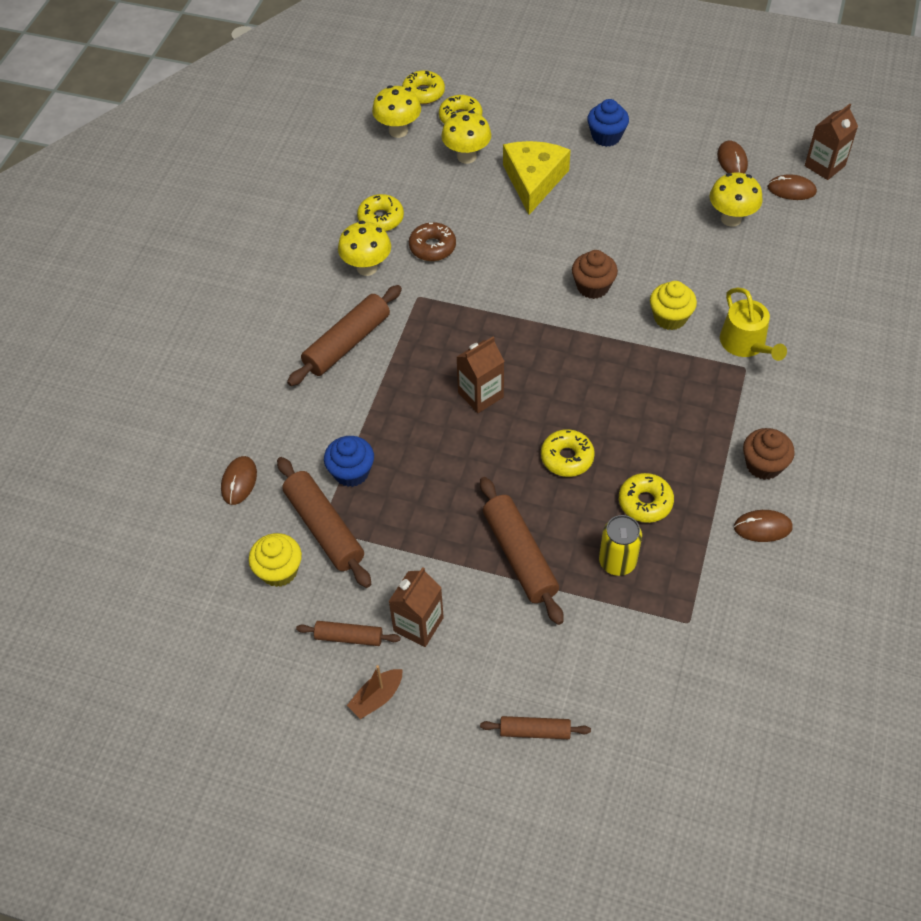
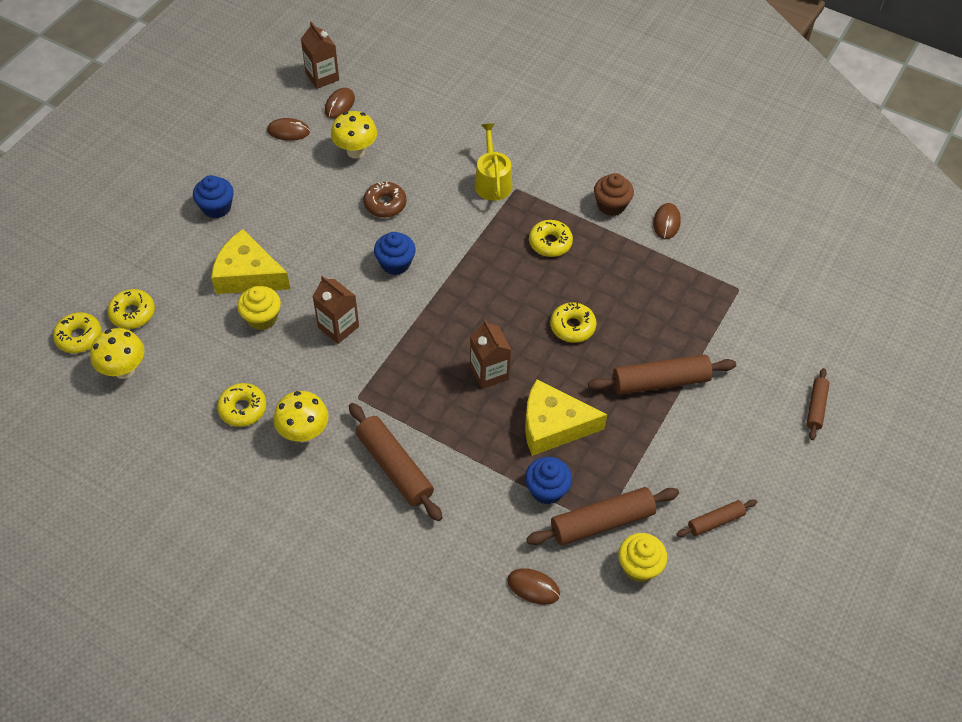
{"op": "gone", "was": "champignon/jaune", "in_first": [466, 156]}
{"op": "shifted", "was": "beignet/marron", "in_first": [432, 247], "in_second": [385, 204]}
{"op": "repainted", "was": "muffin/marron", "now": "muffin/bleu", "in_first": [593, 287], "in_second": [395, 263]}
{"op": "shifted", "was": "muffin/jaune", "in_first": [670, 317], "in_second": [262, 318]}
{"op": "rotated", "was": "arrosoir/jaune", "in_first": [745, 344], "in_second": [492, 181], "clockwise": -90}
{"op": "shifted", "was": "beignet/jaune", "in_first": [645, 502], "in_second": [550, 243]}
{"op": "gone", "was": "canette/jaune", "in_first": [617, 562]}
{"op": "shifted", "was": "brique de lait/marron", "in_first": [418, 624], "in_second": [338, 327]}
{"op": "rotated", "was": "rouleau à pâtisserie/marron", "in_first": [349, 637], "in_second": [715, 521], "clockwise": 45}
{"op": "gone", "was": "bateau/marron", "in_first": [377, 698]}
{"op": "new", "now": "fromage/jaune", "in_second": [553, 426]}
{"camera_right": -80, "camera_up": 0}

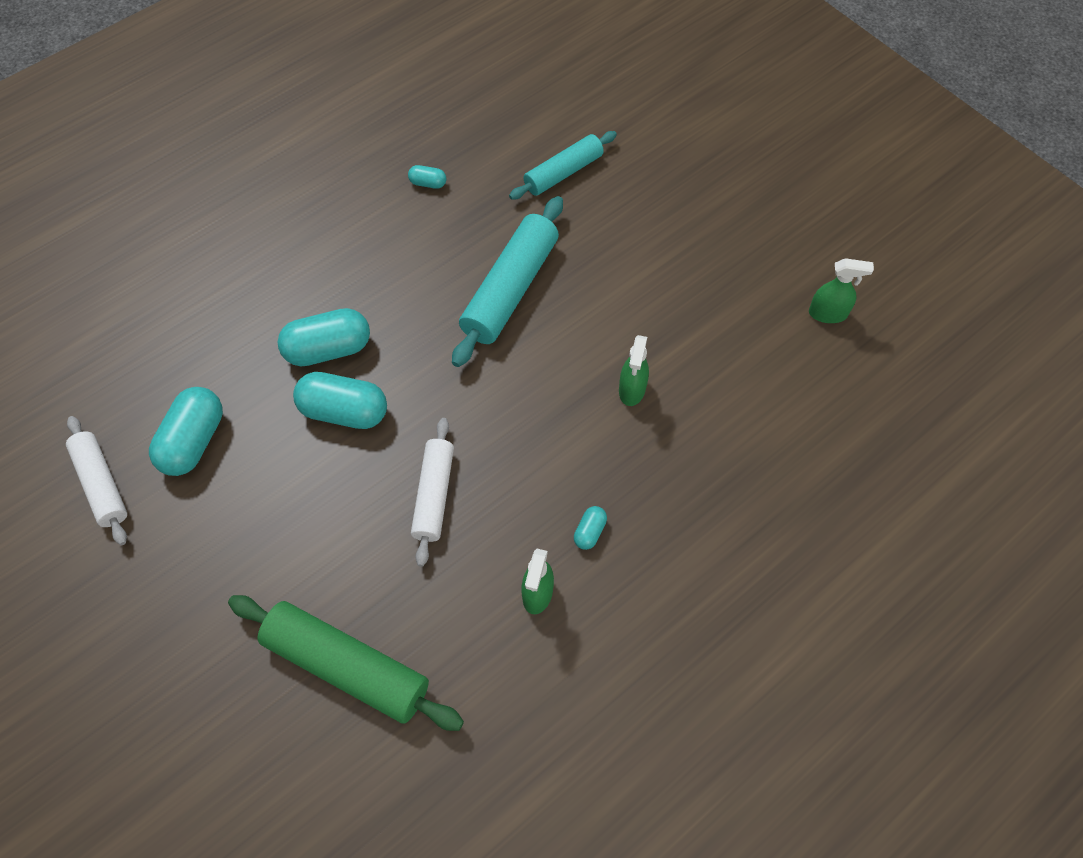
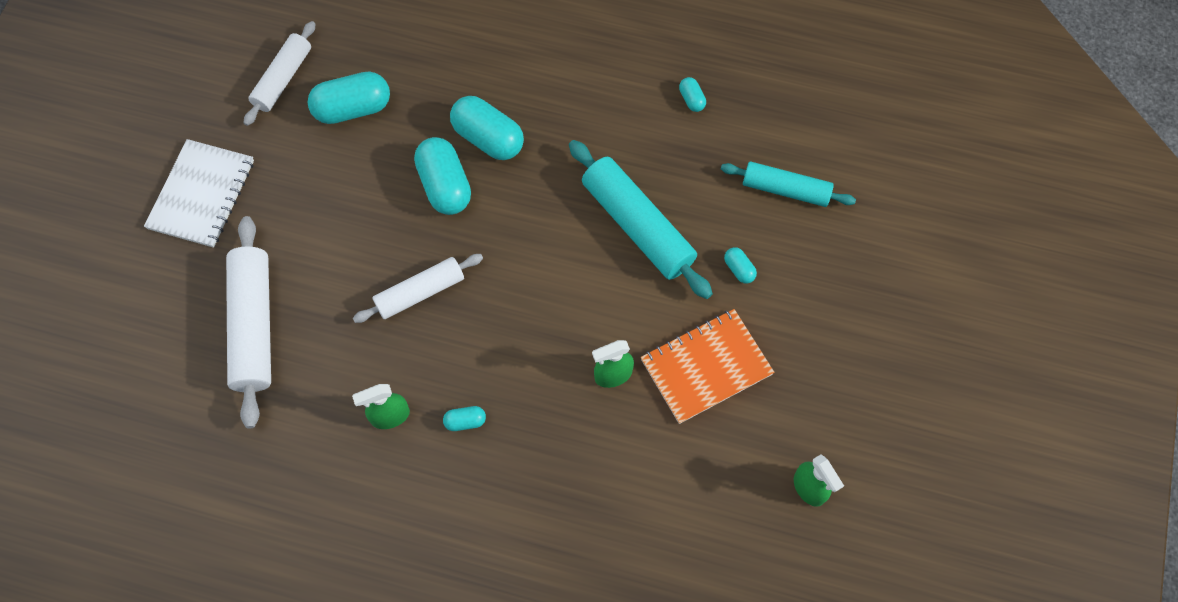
{"op": "rotated", "was": "rouleau à pâtisserie/turquoise", "in_first": [510, 289], "in_second": [638, 225], "clockwise": 60}
{"op": "repainted", "was": "rouleau à pâtisserie/vert", "now": "rouleau à pâtisserie/blanc", "in_first": [347, 666], "in_second": [254, 325]}
{"op": "new", "now": "carnet/blanc", "in_second": [201, 195]}
{"op": "new", "now": "gélule/turquoise", "in_second": [739, 269]}
{"op": "new", "now": "carnet/orange", "in_second": [706, 367]}
{"camera_right": 55, "camera_up": 5}

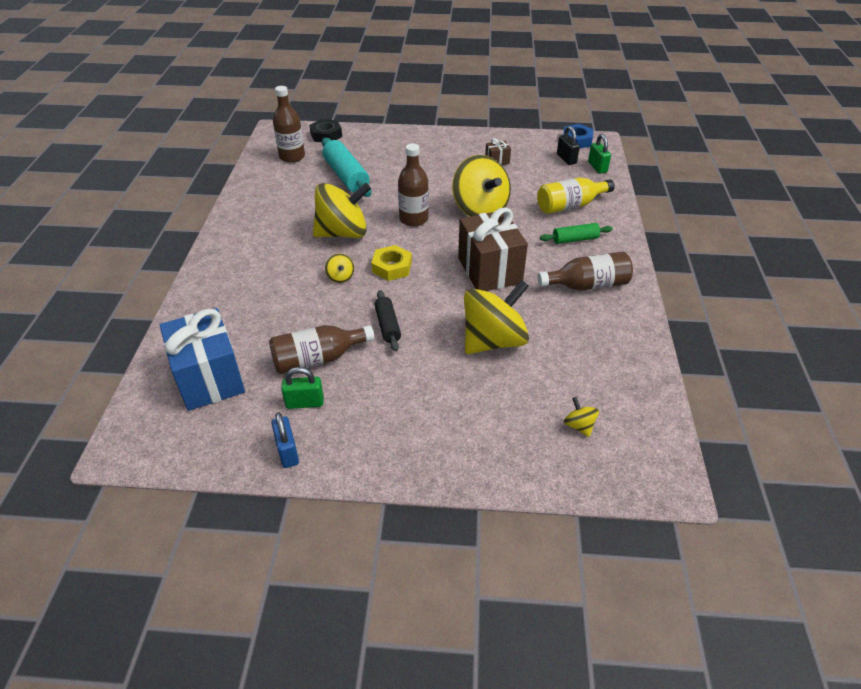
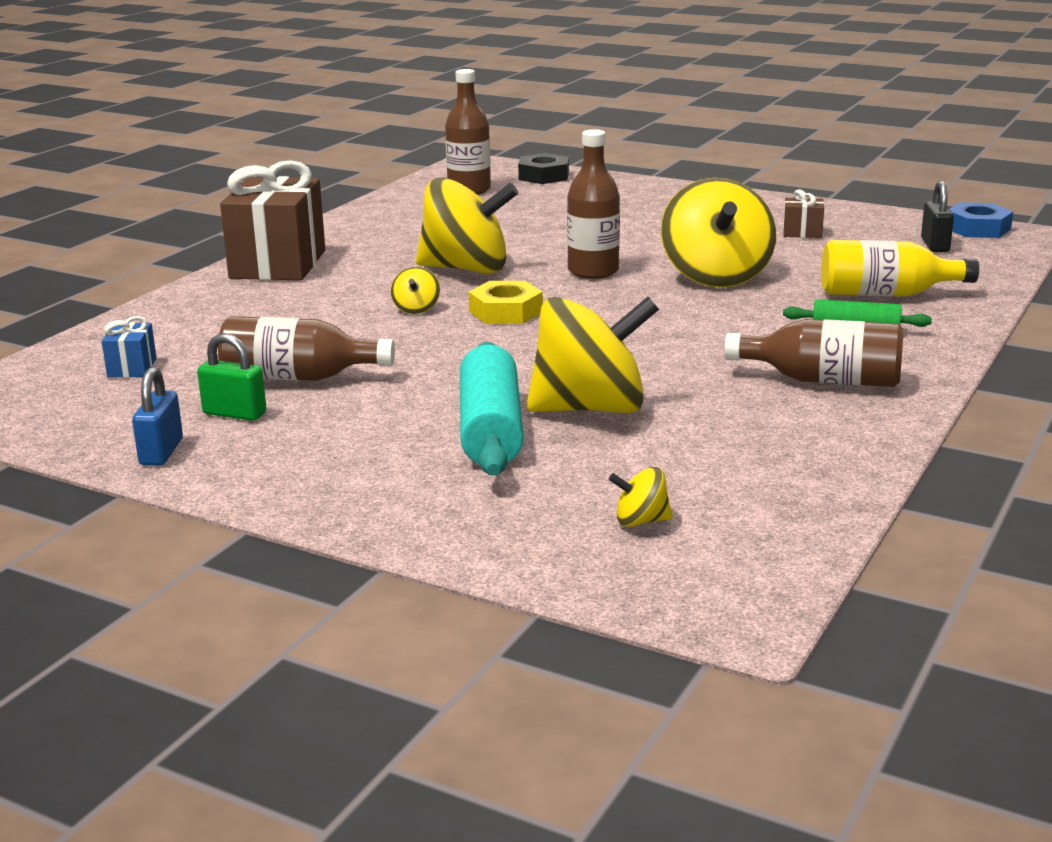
{"op": "gone", "was": "cadenas/vert", "in_first": [597, 167]}
{"op": "shifted", "was": "rouleau à pâtisserie/turquoise", "in_first": [346, 176], "in_second": [490, 430]}
{"op": "shifted", "was": "cadeau/marron", "in_first": [489, 270], "in_second": [278, 264]}
{"op": "gone", "was": "rouleau à pâtisserie/noir", "in_first": [387, 326]}
{"op": "scaled", "was": "cadeau/bleu", "in_first": [209, 378], "in_second": [132, 368], "ratio": 0.43}
{"op": "rotated", "was": "toupie/jaune", "in_first": [579, 426], "in_second": [641, 521], "clockwise": -90}
{"camera_right": 25, "camera_up": -20}

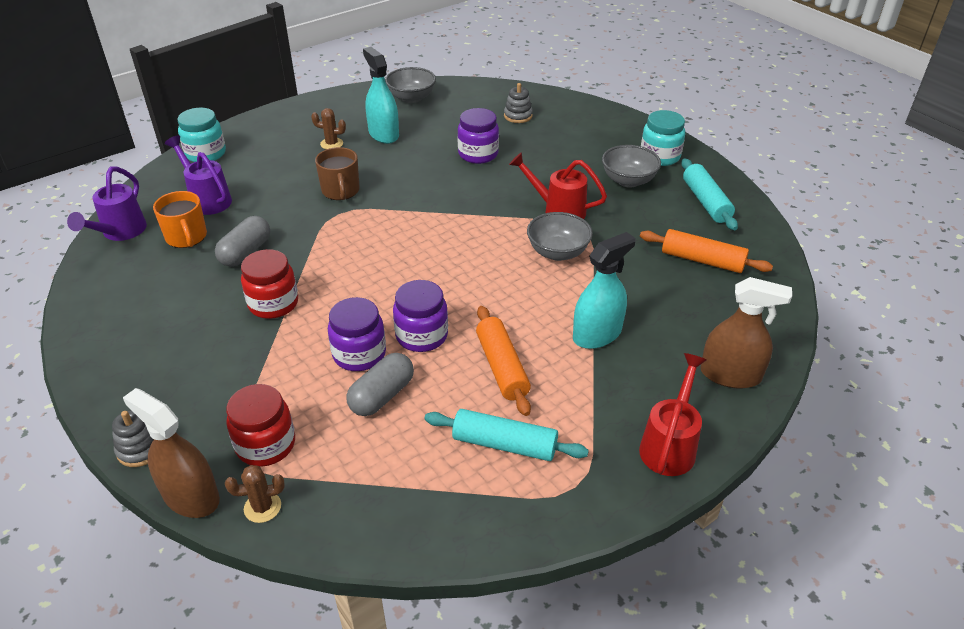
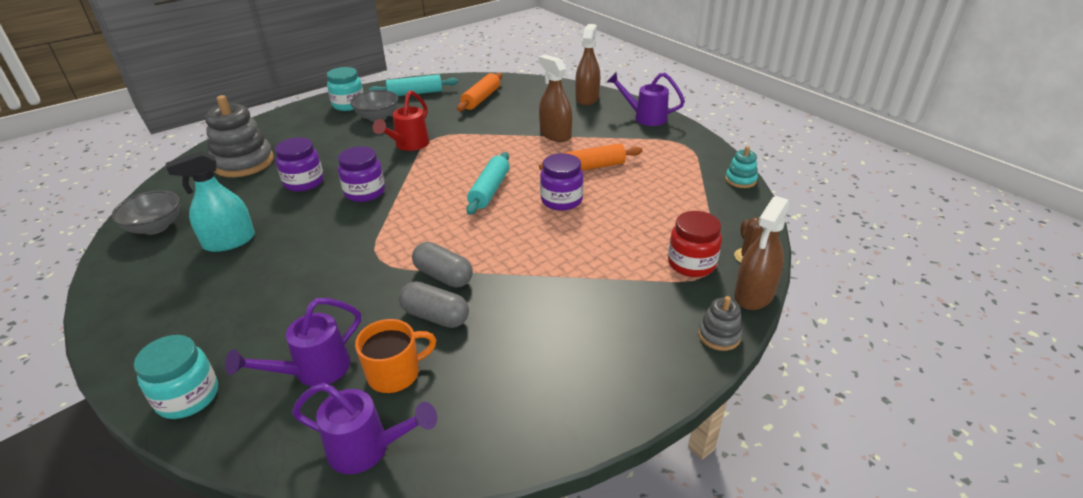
{"op": "scaled", "was": "jouet à empiler/gris", "in_first": [518, 116], "in_second": [243, 162], "ratio": 2.01}
{"op": "gone", "was": "cactus/marron", "in_first": [331, 144]}
{"op": "gone", "was": "tasse/marron", "in_first": [341, 191]}
{"op": "gone", "was": "bol/gris", "in_first": [557, 252]}
{"op": "repainted", "was": "vaporisateur/turquoise", "now": "vaporisateur/marron", "in_first": [597, 334], "in_second": [555, 134]}
{"op": "gone", "was": "bocal/rouge", "in_first": [273, 304]}
{"op": "shifted", "was": "bocal/violet", "in_first": [359, 354], "in_second": [365, 192]}
{"op": "shifted", "was": "gélule/gris", "in_first": [382, 396], "in_second": [443, 276]}
{"op": "repainted", "was": "arrosoir/rouge", "now": "arrosoir/violet", "in_first": [670, 444], "in_second": [644, 117]}
{"op": "shifted", "was": "rouleau à pâtisserie/turquoise", "in_first": [504, 444], "in_second": [489, 190]}
{"op": "new", "now": "jouet à empiler/turquoise", "in_second": [740, 180]}
{"camera_right": -90, "camera_up": -5}

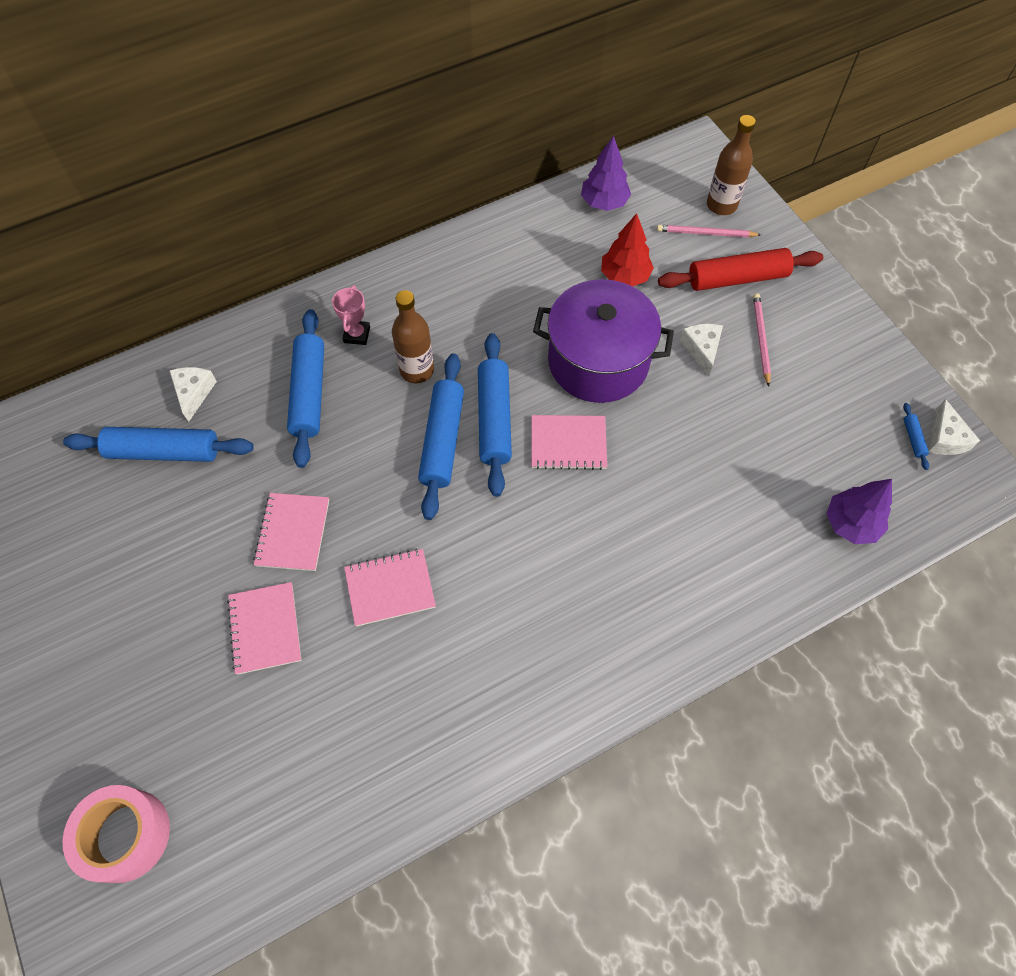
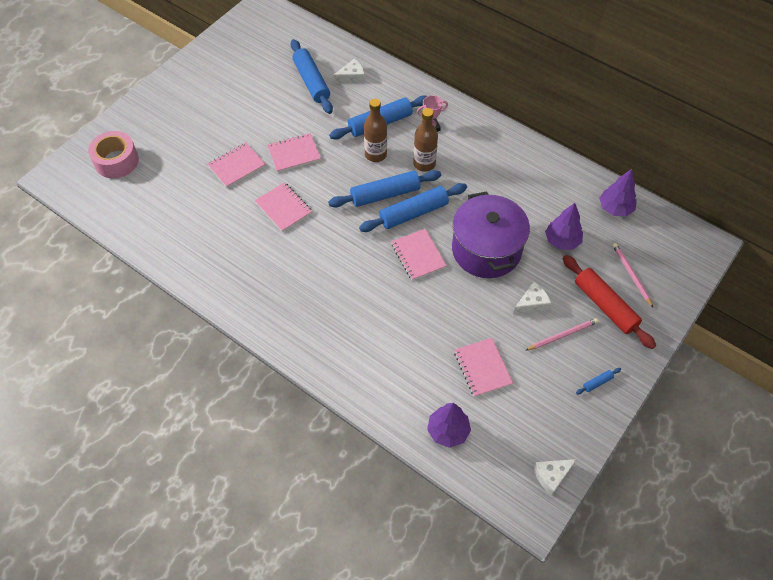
{"op": "shifted", "was": "bouteille/marron", "in_first": [721, 205], "in_second": [375, 154]}
{"op": "repainted", "was": "arbre/rouge", "now": "arbre/violet", "in_first": [625, 276], "in_second": [562, 241]}
{"op": "shifted", "was": "rouleau à pâtisserie/bleu", "in_first": [913, 438], "in_second": [597, 382]}
{"op": "new", "now": "carnet/rose", "in_second": [482, 368]}
{"camera_right": 65, "camera_up": -5}

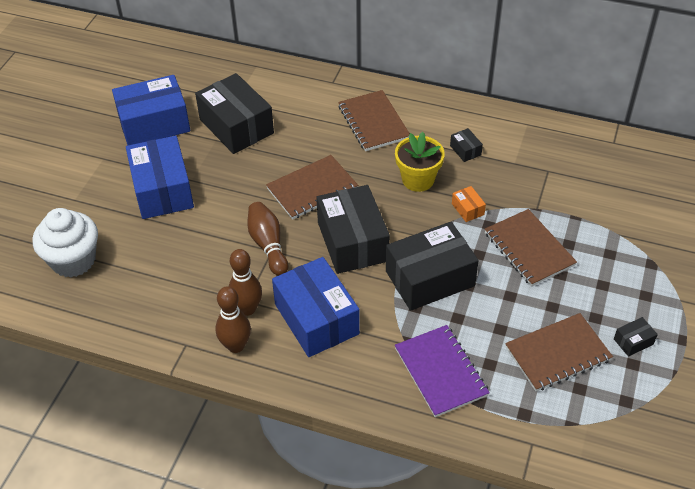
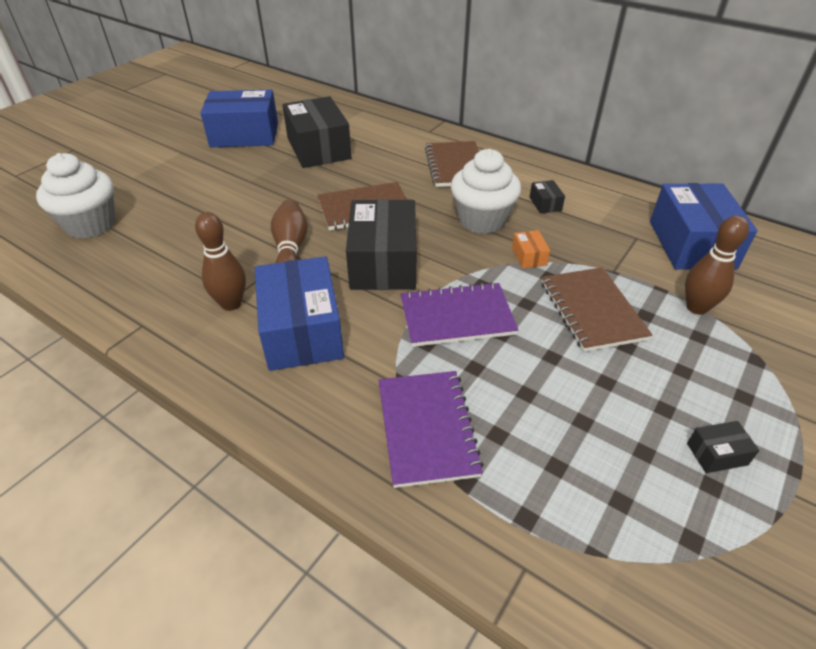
{"op": "swapped", "was": "pot de fleurs/jaune", "now": "muffin/blanc", "in_first": [418, 180], "in_second": [482, 220]}
{"op": "shifted", "was": "boîte/bleu", "in_first": [162, 190], "in_second": [691, 244]}
{"op": "swapped", "was": "boîte/noir", "now": "carnet/violet", "in_first": [430, 278], "in_second": [457, 316]}
{"op": "shifted", "was": "quille/marron", "in_first": [236, 346], "in_second": [696, 307]}
{"op": "gone", "was": "carnet/marron", "in_first": [558, 354]}
{"camera_right": 15, "camera_up": -5}

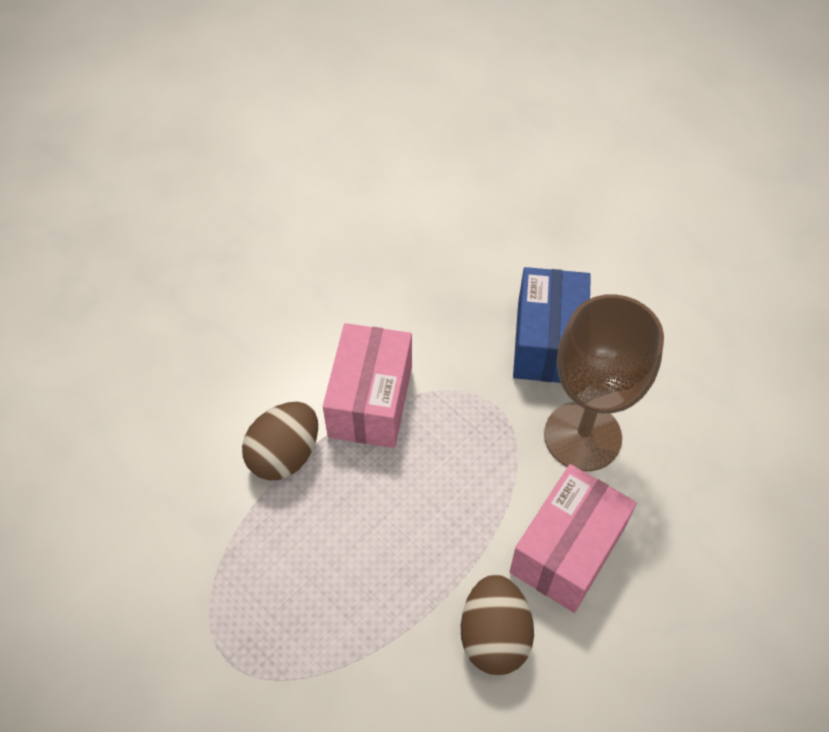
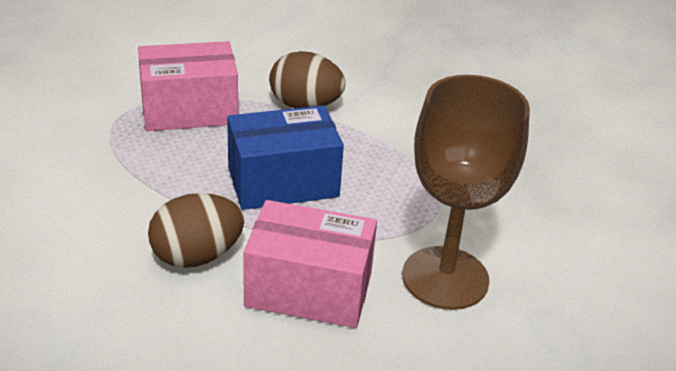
{"op": "shifted", "was": "boîte/bleu", "in_first": [548, 342], "in_second": [283, 182]}
{"op": "shifted", "was": "boîte/rose", "in_first": [370, 401], "in_second": [189, 110]}
{"camera_right": 65, "camera_up": -20}

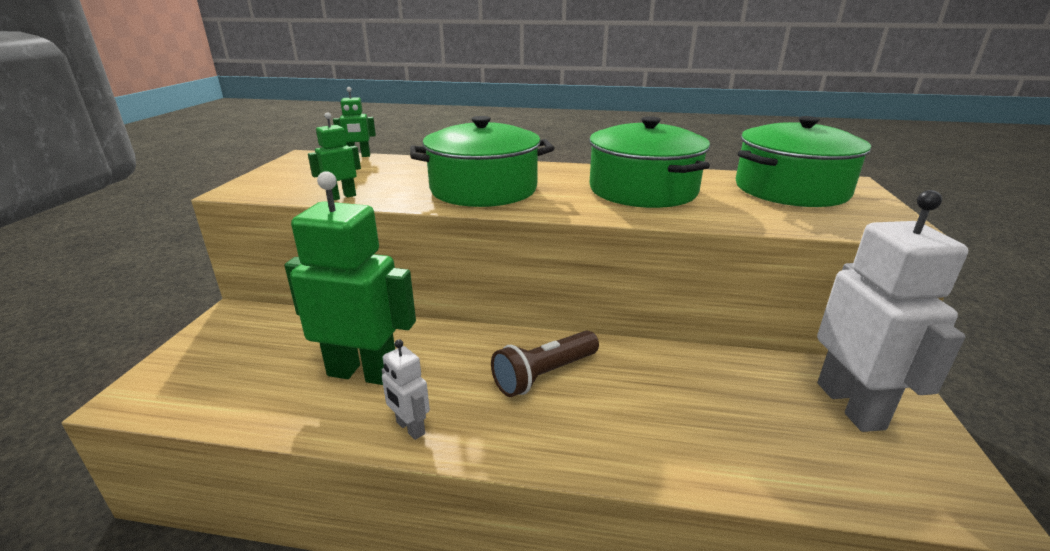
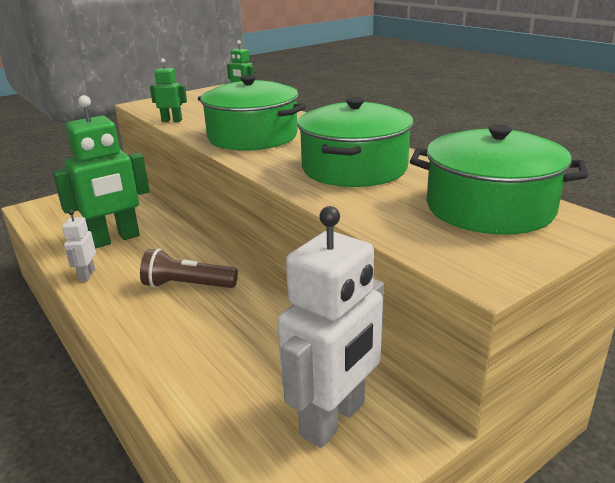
{"op": "rotated", "was": "robot/vert", "in_first": [363, 373], "in_second": [115, 239], "clockwise": 90}
{"camera_right": 45, "camera_up": 0}

